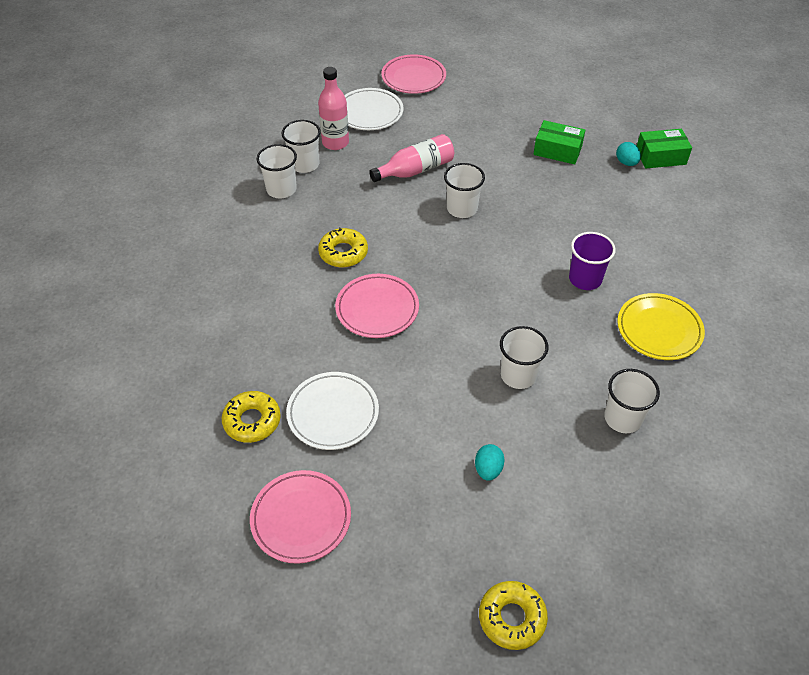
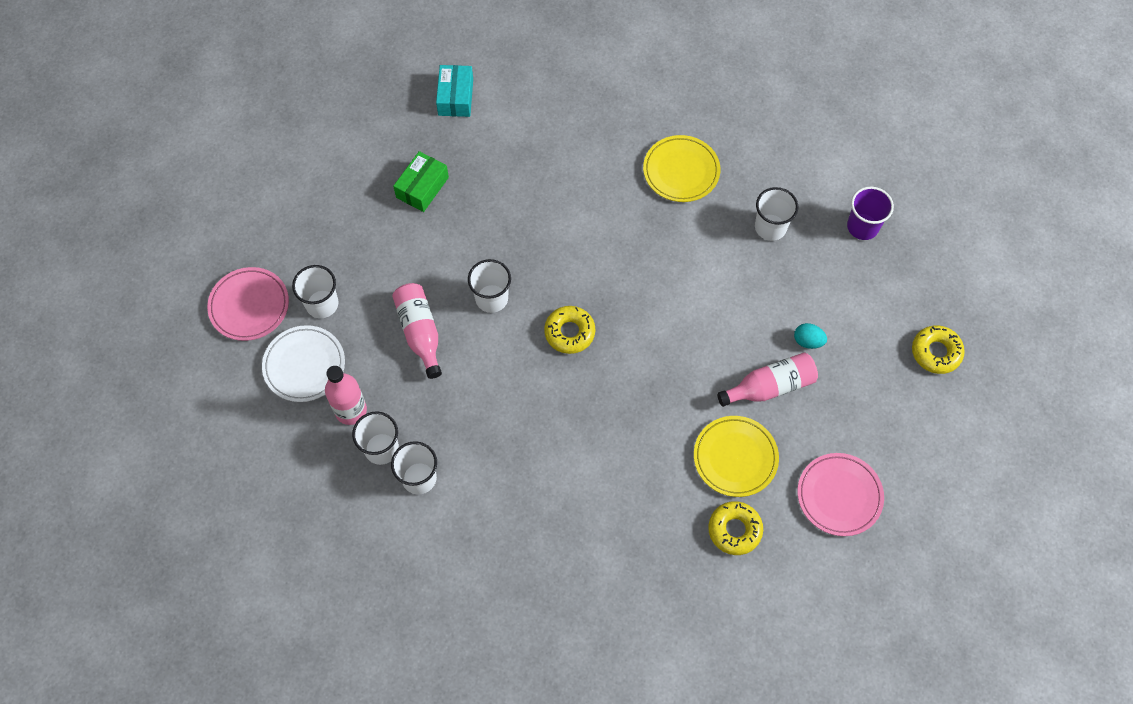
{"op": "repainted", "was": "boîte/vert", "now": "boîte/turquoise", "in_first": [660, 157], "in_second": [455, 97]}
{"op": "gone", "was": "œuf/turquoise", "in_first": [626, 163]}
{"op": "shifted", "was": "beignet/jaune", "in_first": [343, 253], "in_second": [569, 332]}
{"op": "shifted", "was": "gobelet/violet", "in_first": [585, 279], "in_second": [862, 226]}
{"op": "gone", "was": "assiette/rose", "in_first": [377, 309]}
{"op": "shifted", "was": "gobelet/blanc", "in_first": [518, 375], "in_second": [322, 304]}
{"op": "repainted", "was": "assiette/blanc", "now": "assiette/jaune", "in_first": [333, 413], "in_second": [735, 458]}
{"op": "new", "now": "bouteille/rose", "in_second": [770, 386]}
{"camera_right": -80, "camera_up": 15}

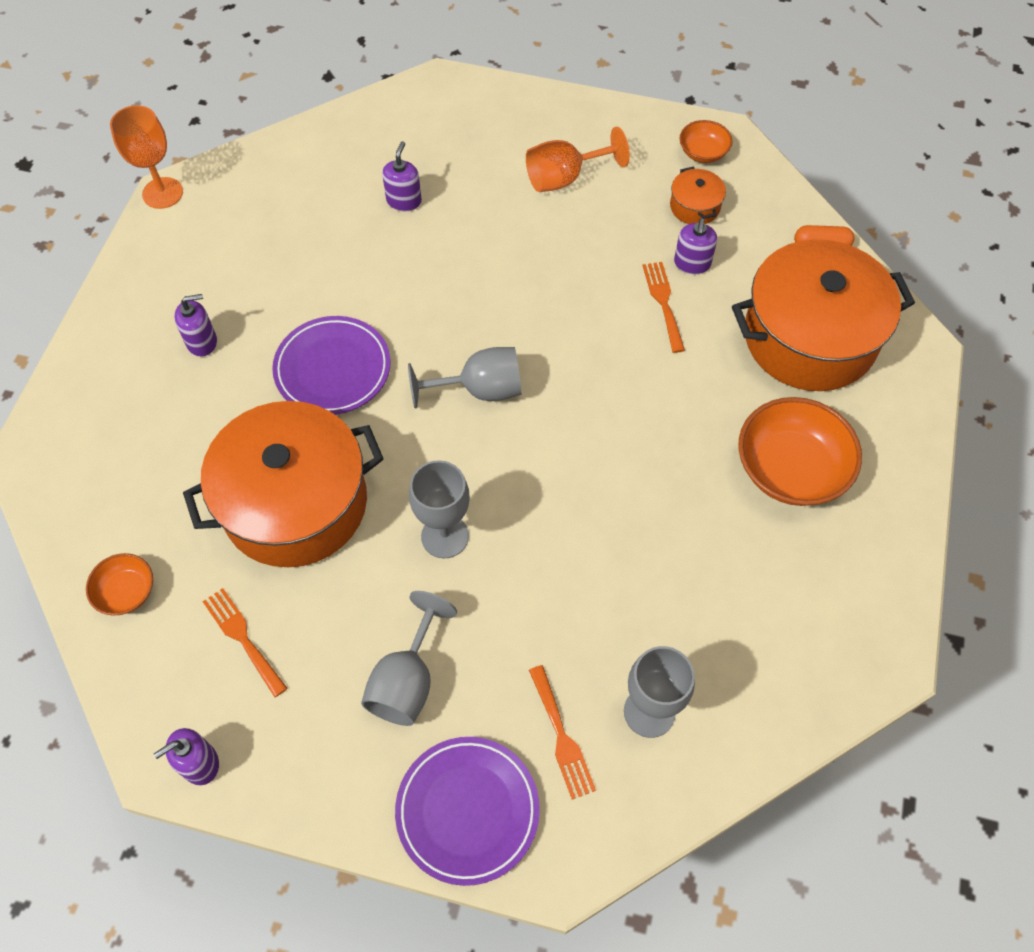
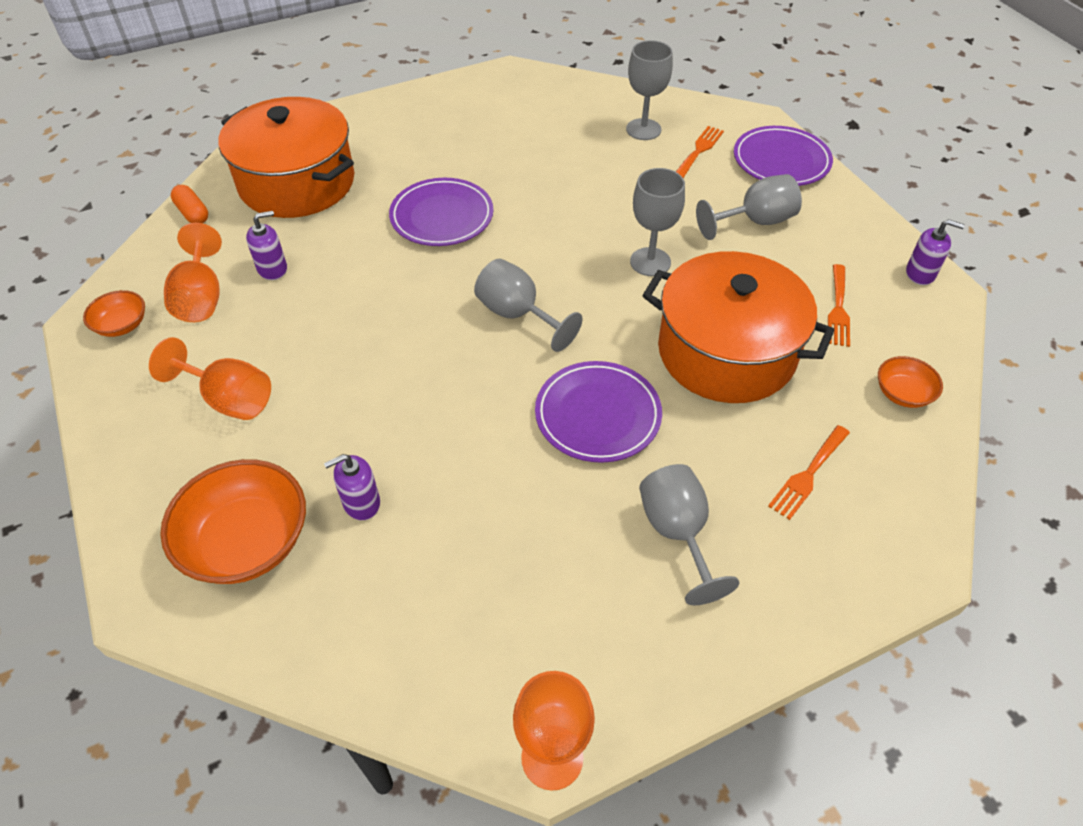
{"op": "swapped", "was": "marmite/orange", "now": "verre à pied/orange", "in_first": [695, 206], "in_second": [201, 297]}
{"op": "shifted", "was": "fourchette/orange", "in_first": [663, 302], "in_second": [808, 475]}
{"op": "swapped", "was": "distributeur de savon/violet", "now": "verre à pied/gris", "in_first": [202, 342], "in_second": [677, 533]}
{"op": "shifted", "was": "bol/orange", "in_first": [790, 469], "in_second": [247, 542]}
{"op": "new", "now": "assiette/violet", "in_second": [442, 217]}
{"camera_right": -130, "camera_up": -10}

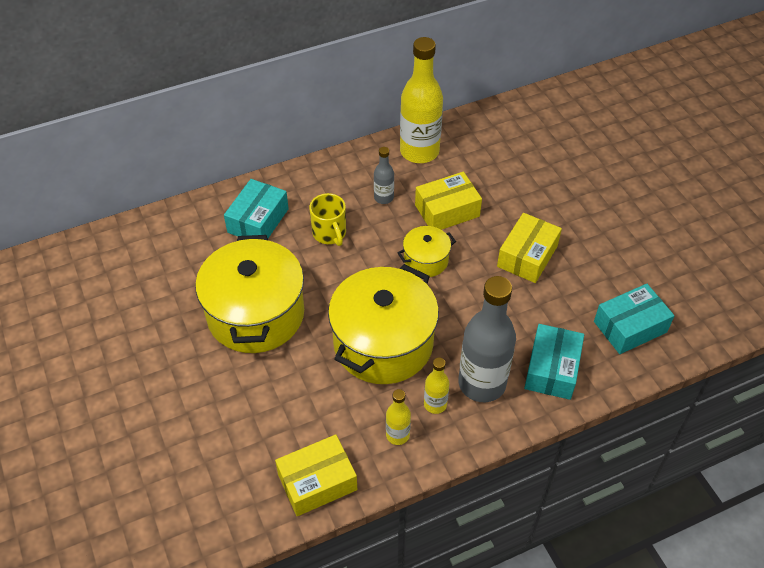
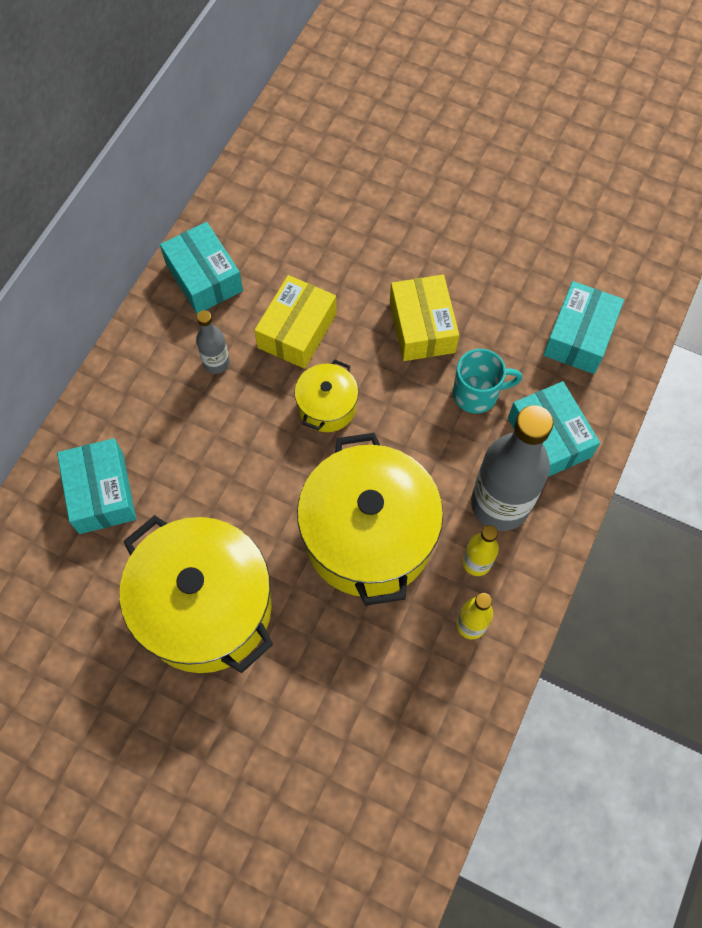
{"op": "swapped", "was": "bouteille/jaune", "now": "boîte/turquoise", "in_first": [419, 151], "in_second": [204, 277]}
{"op": "gone", "was": "tasse/jaune", "in_first": [330, 234]}
{"op": "gone", "was": "boîte/jaune", "in_first": [317, 482]}
{"op": "new", "now": "tasse/turquoise", "in_second": [477, 394]}
{"camera_right": -40, "camera_up": 15}

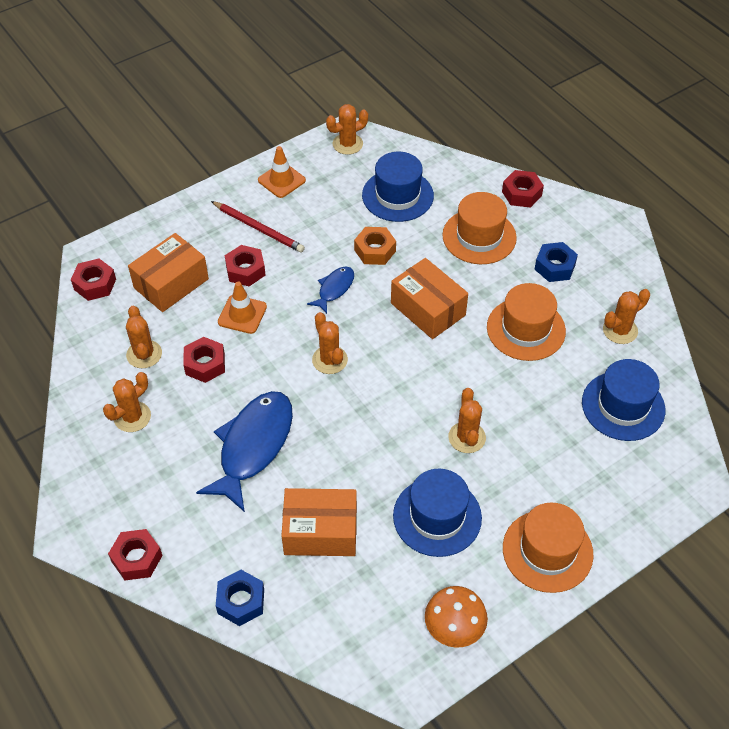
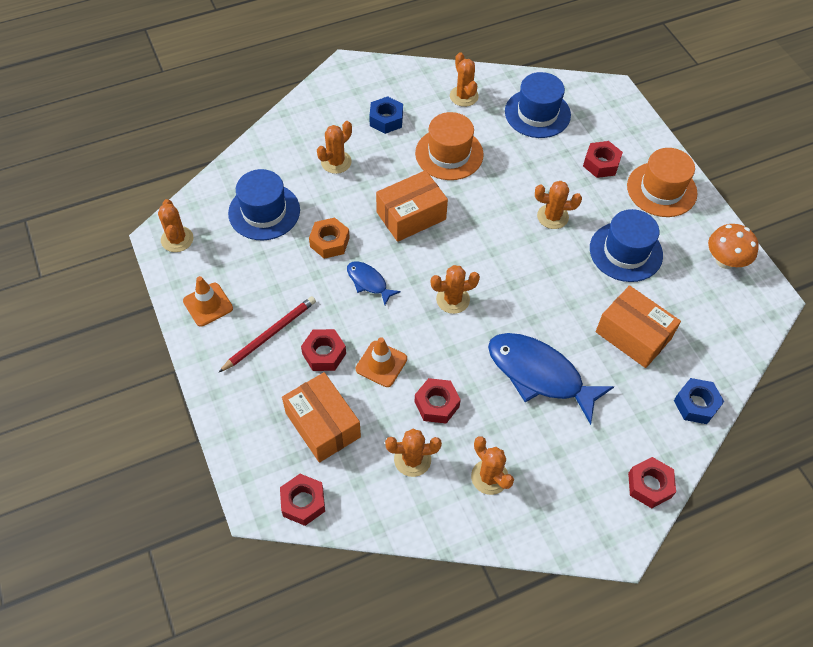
{"op": "shifted", "was": "écrou/rouge", "in_first": [521, 194], "in_second": [601, 164]}
{"op": "swapped", "was": "chapeau/orange", "now": "cactus/orange", "in_first": [479, 236], "in_second": [336, 162]}
{"op": "rotated", "was": "boîte/orange", "in_first": [320, 532], "in_second": [633, 335], "clockwise": -60}
{"camera_right": -80, "camera_up": 5}

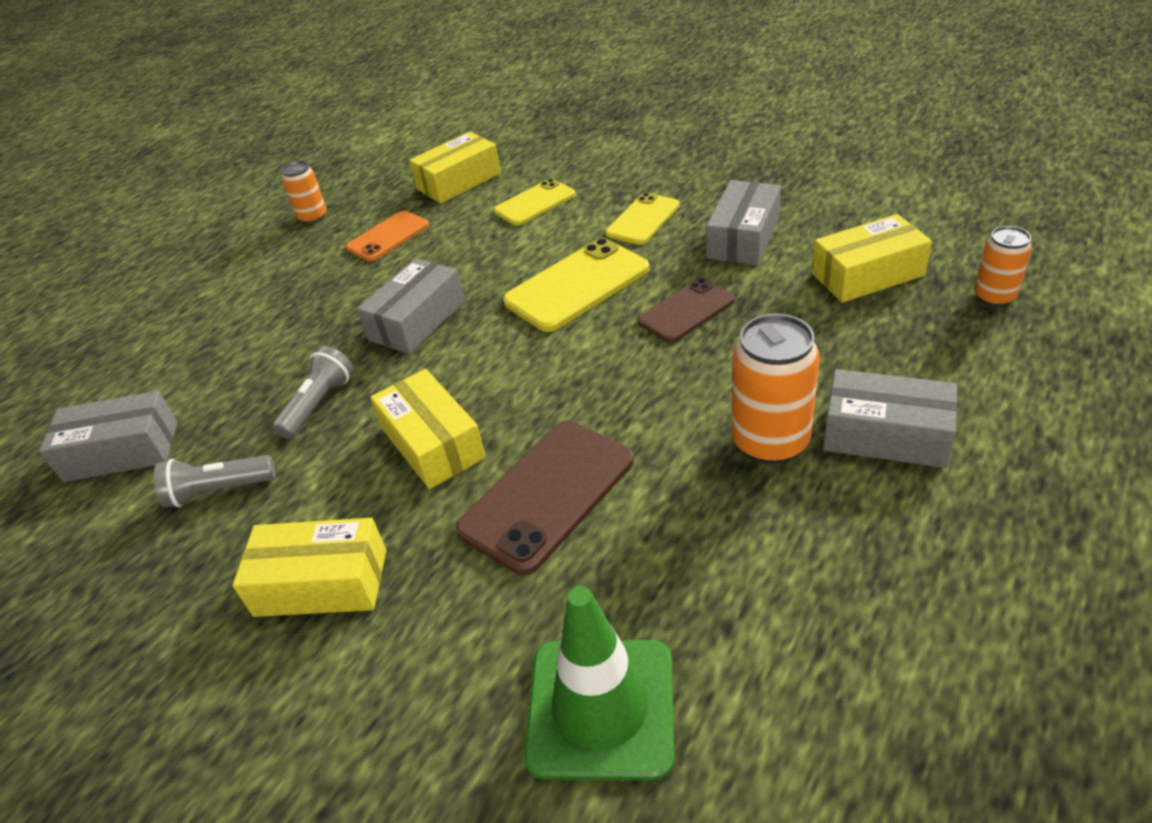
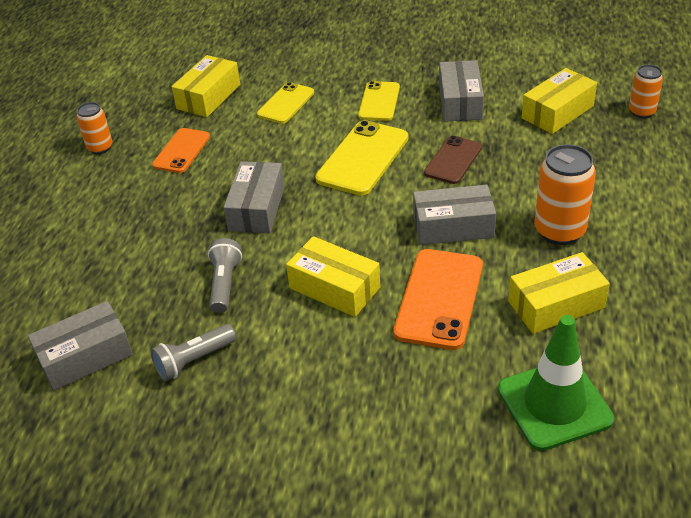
{"op": "shifted", "was": "boîte/gris", "in_first": [885, 435], "in_second": [453, 226]}
{"op": "repainted", "was": "téléphone/marron", "now": "téléphone/orange", "in_first": [547, 495], "in_second": [439, 299]}
{"op": "shifted", "was": "boîte/jaune", "in_first": [321, 583], "in_second": [556, 304]}
{"camera_right": -25, "camera_up": 0}

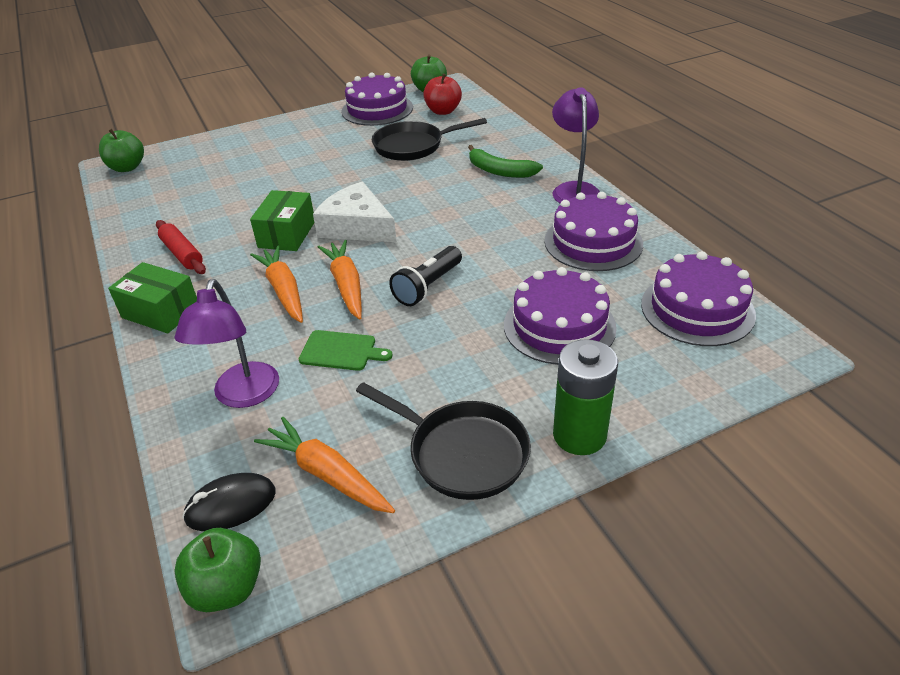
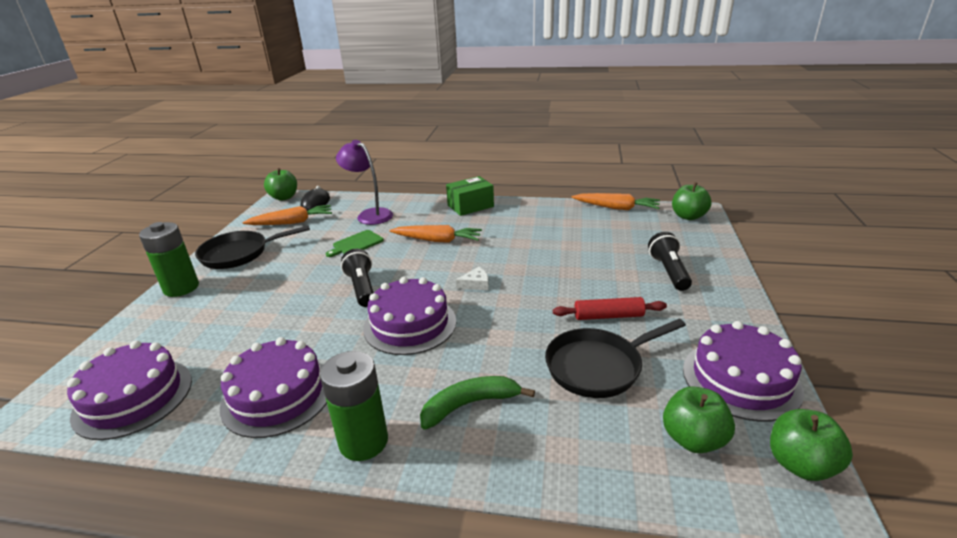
{"op": "repainted", "was": "pomme/rouge", "now": "pomme/vert", "in_first": [443, 111], "in_second": [693, 439]}
{"op": "swapped", "was": "lampe/violet", "now": "pile/vert", "in_first": [573, 189], "in_second": [363, 441]}
{"op": "rotated", "was": "poêle/noir", "in_first": [413, 146], "in_second": [598, 366], "clockwise": -135}
{"op": "scaled", "was": "fromage/blanc", "in_first": [357, 226], "in_second": [476, 284], "ratio": 0.44}
{"op": "gone", "was": "boîte/vert", "in_first": [287, 234]}
{"op": "shifted", "was": "rouleau à pâtisserie/rouge", "in_first": [182, 254], "in_second": [608, 316]}
{"op": "shifted", "was": "carotte/orange", "in_first": [346, 285], "in_second": [616, 208]}
{"op": "shifted", "was": "gâteau/violet", "in_first": [559, 326], "in_second": [410, 324]}
{"op": "new", "now": "lampe de poche/noir", "in_second": [669, 271]}
{"camera_right": 125, "camera_up": -10}

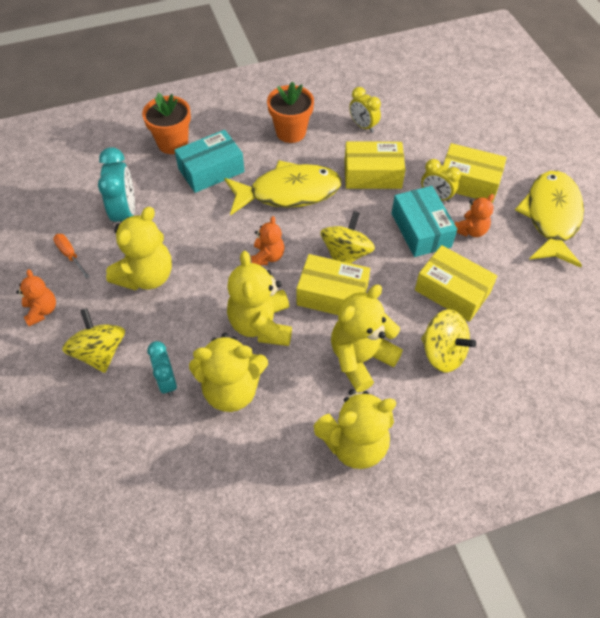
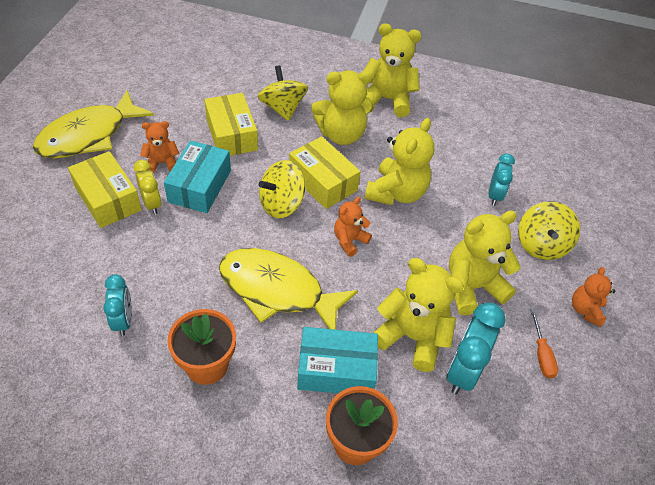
{"op": "repainted", "was": "réveil/jaune", "now": "réveil/turquoise", "in_first": [363, 126], "in_second": [123, 320]}
{"op": "gone", "was": "boîte/jaune", "in_first": [372, 174]}
{"op": "shifted", "was": "ours en peluche/jaune", "in_first": [231, 390], "in_second": [412, 337]}
{"camera_right": -150, "camera_up": -5}

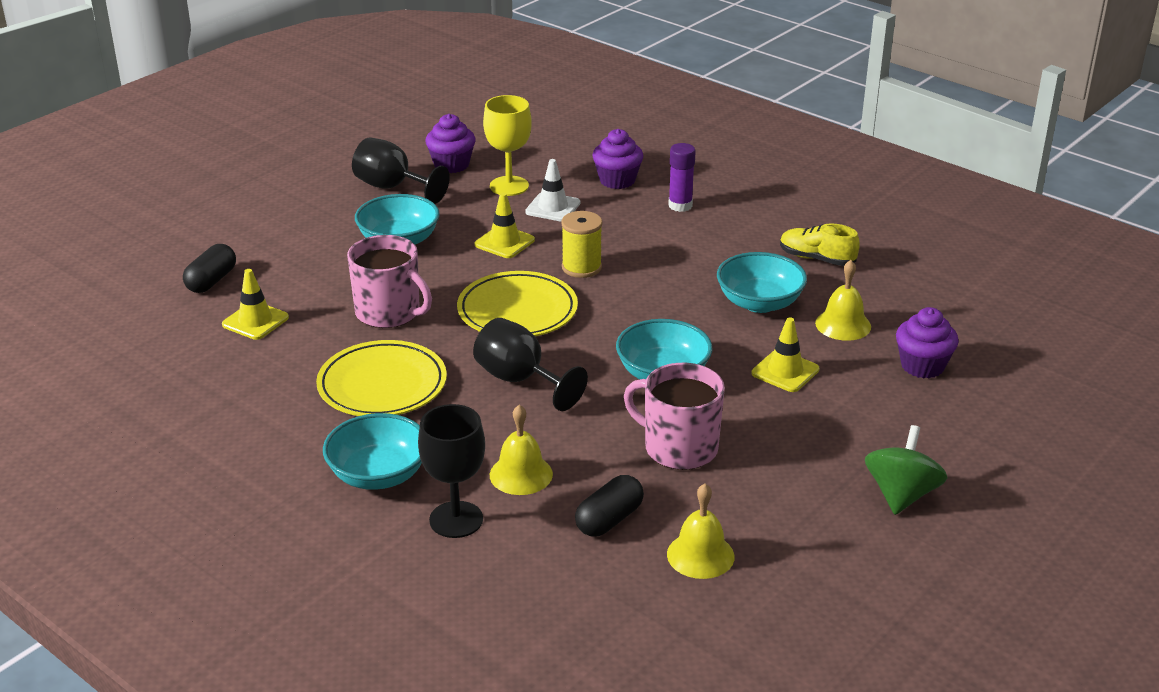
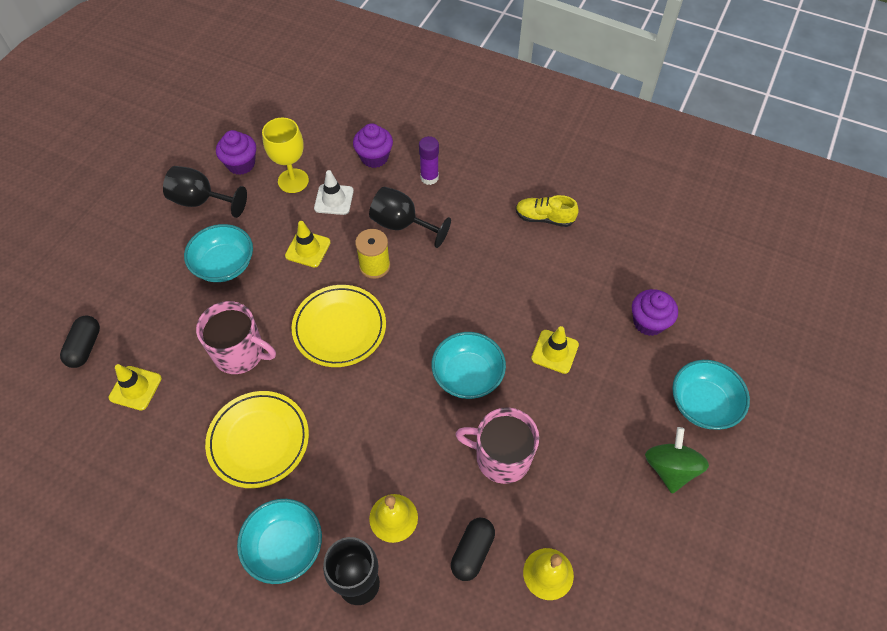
{"op": "shifted", "was": "bol/turquoise", "in_first": [759, 303], "in_second": [702, 404]}
{"op": "gone", "was": "cloche/jaune", "in_first": [843, 324]}
{"op": "shifted", "was": "verre à pied/noir", "in_first": [520, 380], "in_second": [402, 225]}
{"camera_right": -15, "camera_up": 25}

